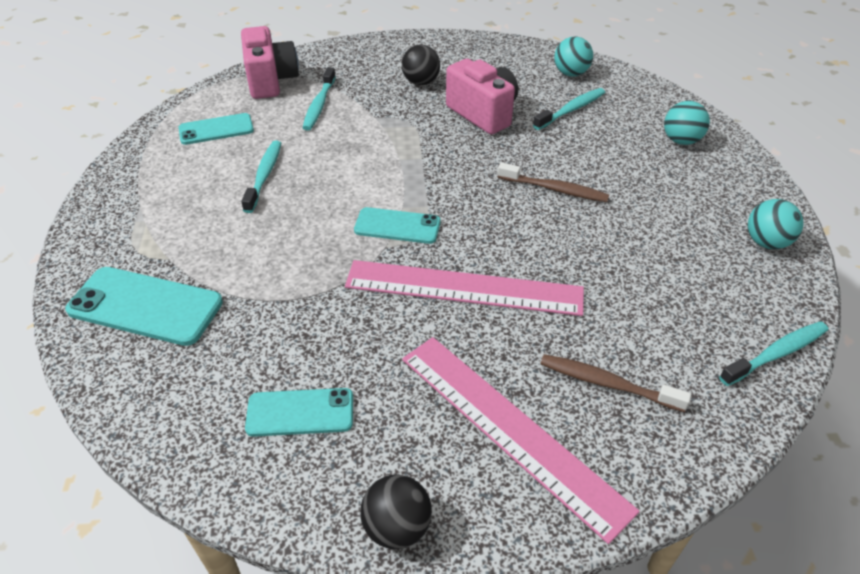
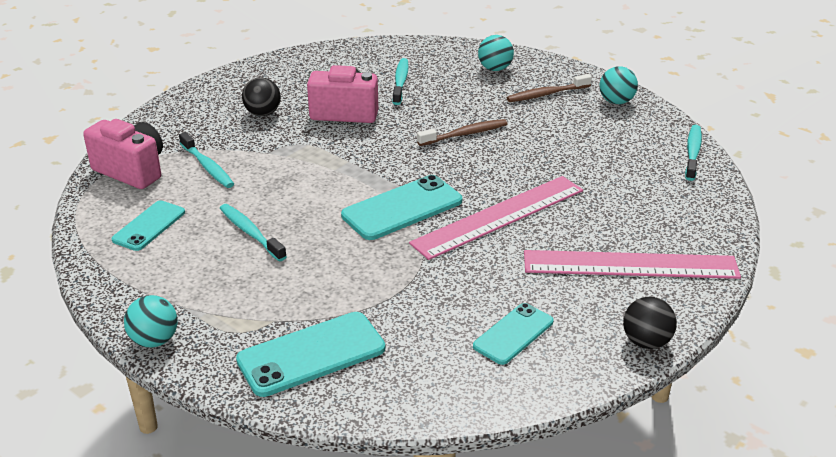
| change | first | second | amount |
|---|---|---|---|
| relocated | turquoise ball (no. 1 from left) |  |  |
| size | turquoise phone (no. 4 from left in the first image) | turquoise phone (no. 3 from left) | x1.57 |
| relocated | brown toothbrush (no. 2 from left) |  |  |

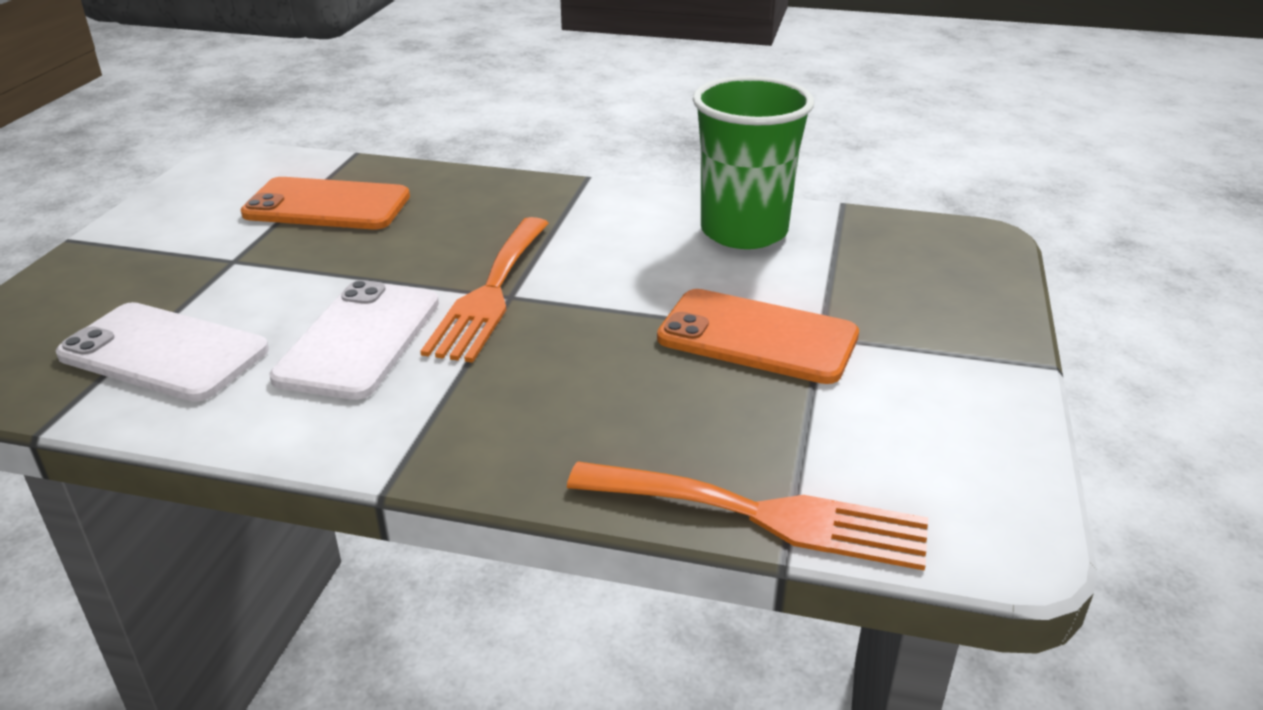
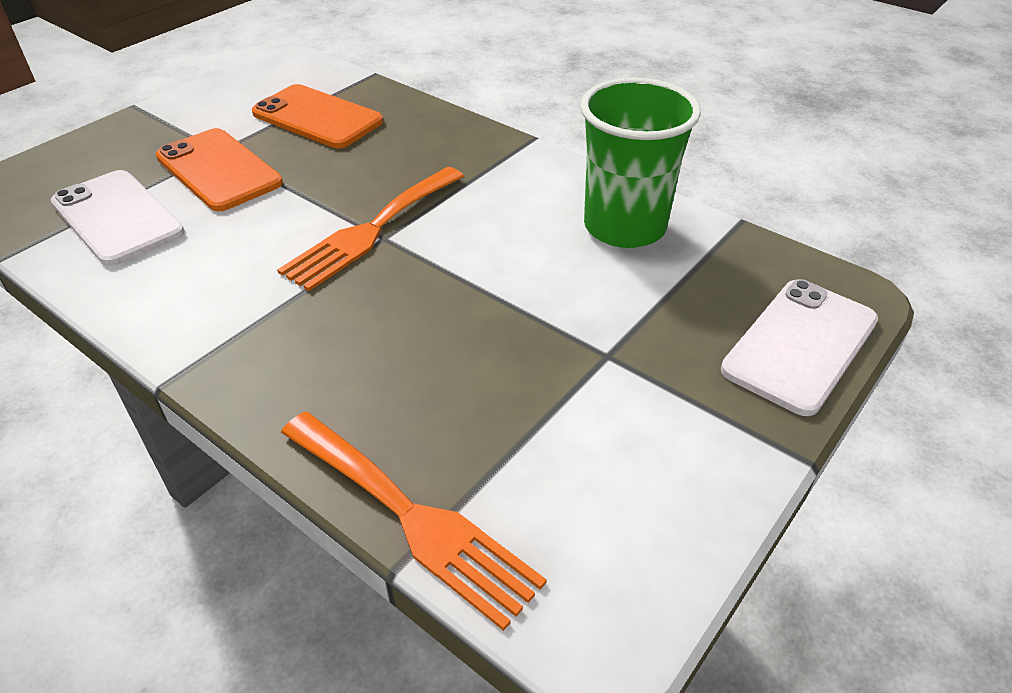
| change | first | second | amount |
|---|---|---|---|
| relocated | orange phone (no. 2 from left in the first image) | orange phone (no. 1 from left) |  |
| relocated | white phone (no. 2 from left) |  |  |

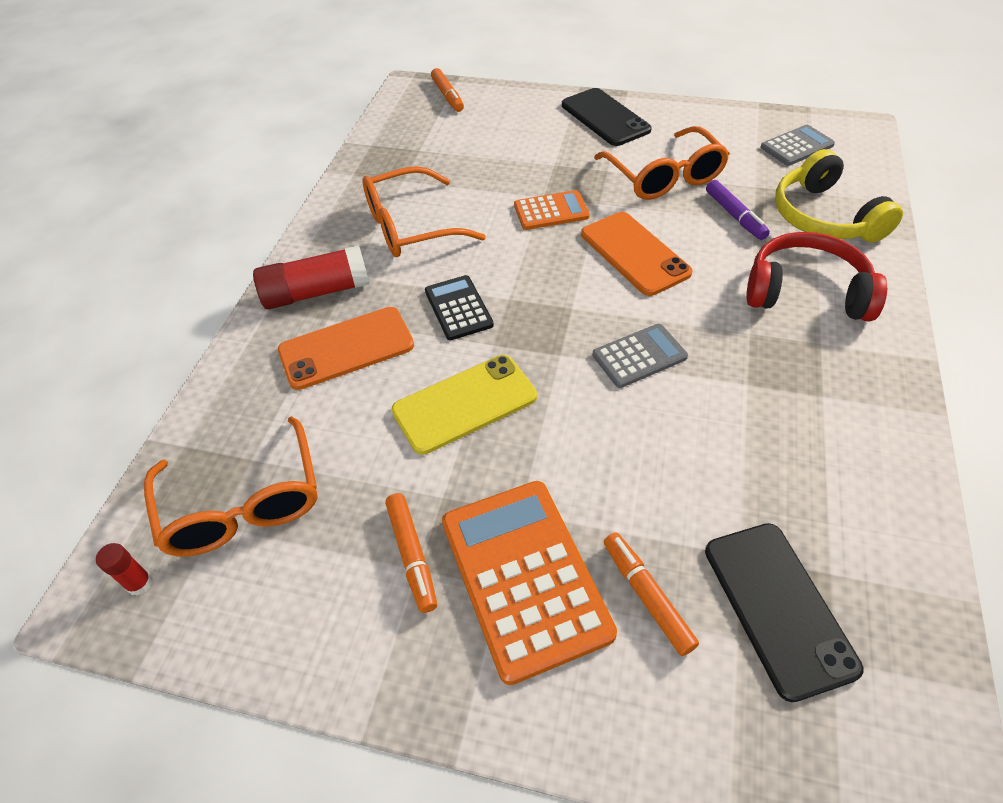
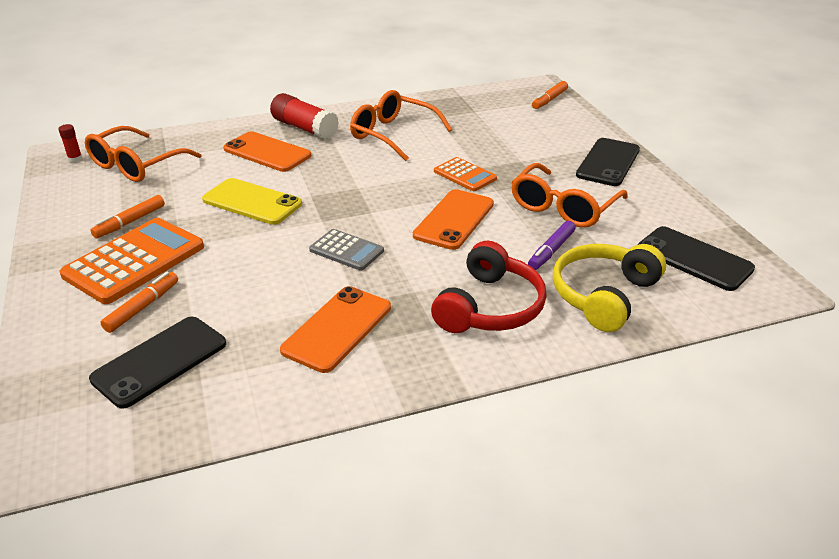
| change | first | second | amount |
|---|---|---|---|
| appeared |  | orange phone (no. 2 from left) |  |
| spun | red headphones |  | 45 degrees clockwise |
| exchanged | grey calculator (no. 2 from left) | black phone (no. 3 from left) |  |
| missing | black calculator |  |  |

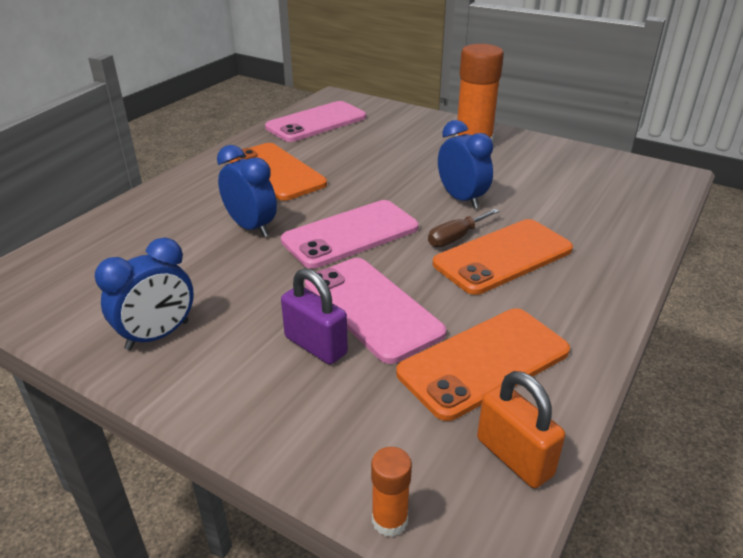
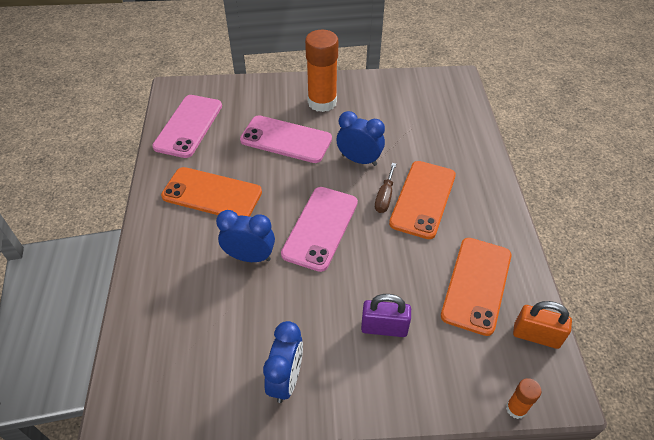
| change | first | second | amount |
|---|---|---|---|
| relocated | pink phone (no. 3 from left in the first image) | pink phone (no. 2 from left) |  |

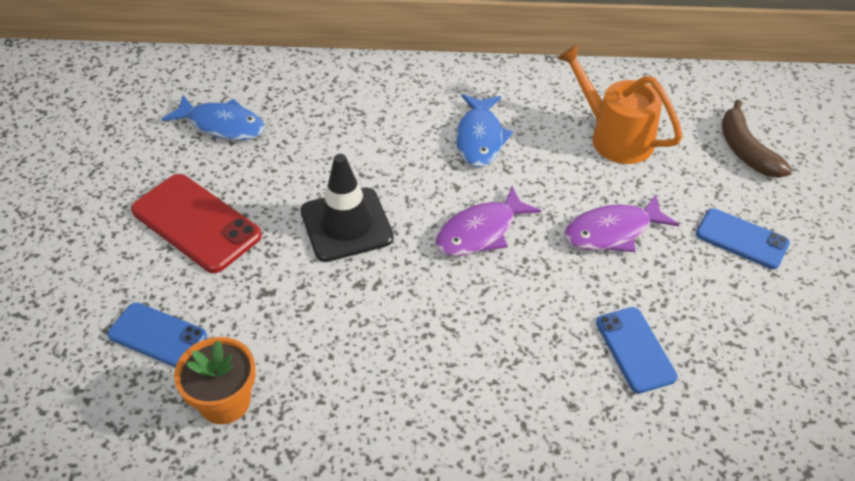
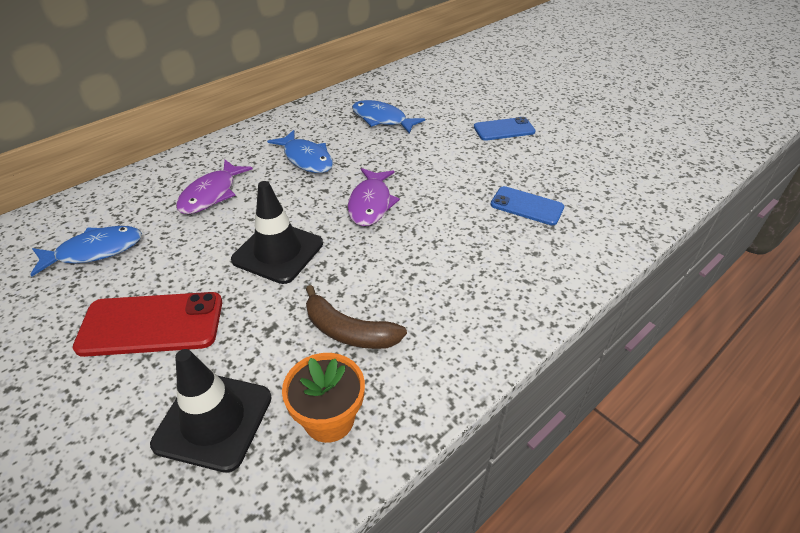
| change | first | second | amount |
|---|---|---|---|
| exchanged | blue phone (no. 1 from left) | black traffic cone (no. 1 from left) |  |
| relocated | purple fish (no. 2 from left in the first image) | purple fish (no. 1 from left) |  |
| relocated | brown banana |  |  |
| exchanged | orange watering can | blue fish (no. 3 from left) |  |

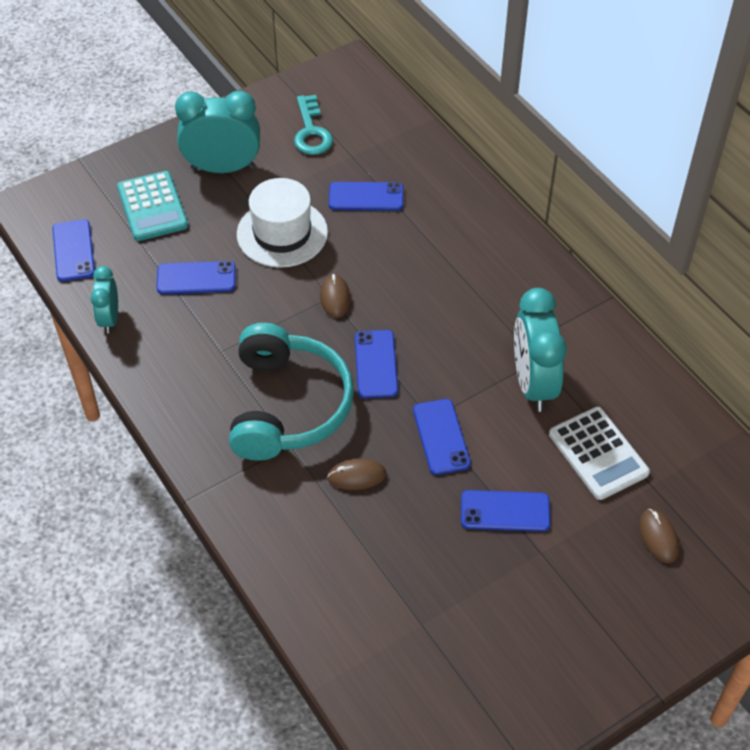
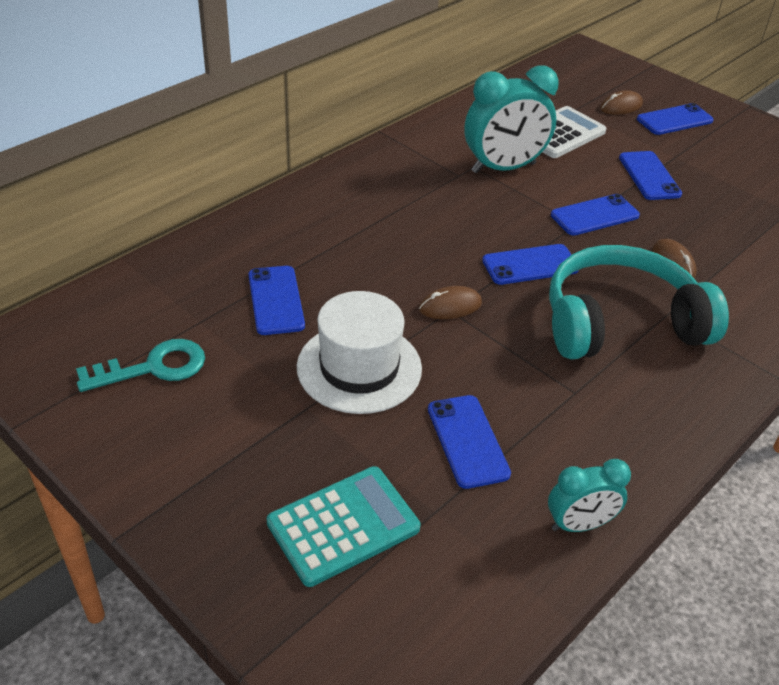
| change | first | second | amount |
|---|---|---|---|
| relocated | blue phone (no. 1 from left in the first image) | blue phone (no. 6 from left) |  |
| missing | turquoise clock (no. 2 from left) |  |  |

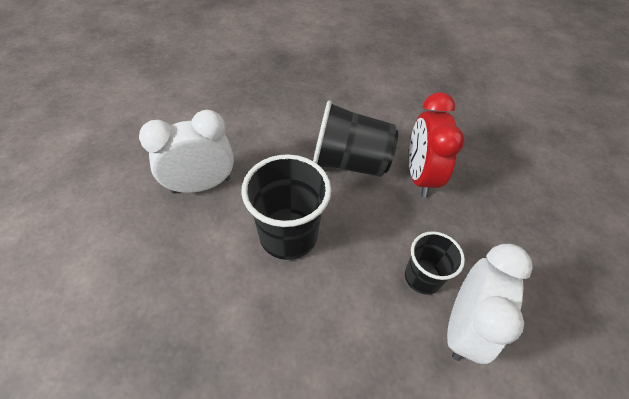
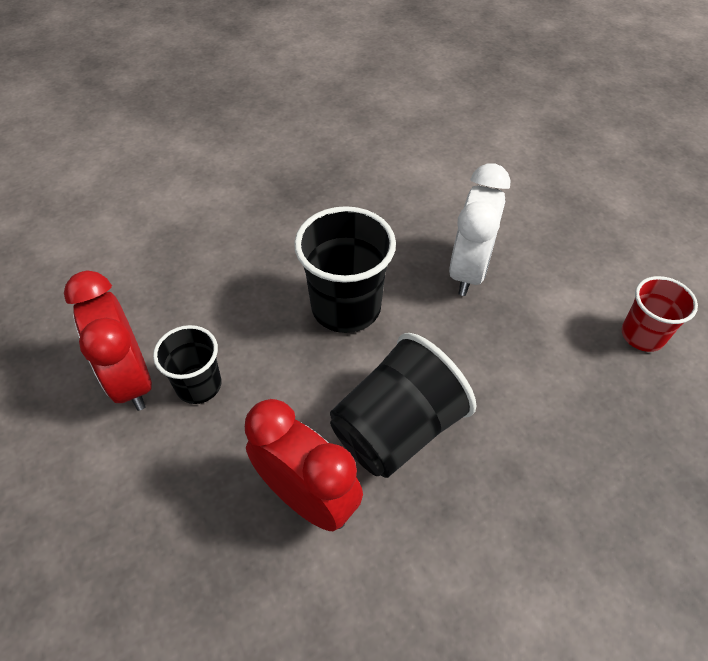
| change | first | second | amount |
|---|---|---|---|
| colour | white clock (no. 2 from left) | red clock (no. 1 from left) |  |
| appeared |  | red cup |  |

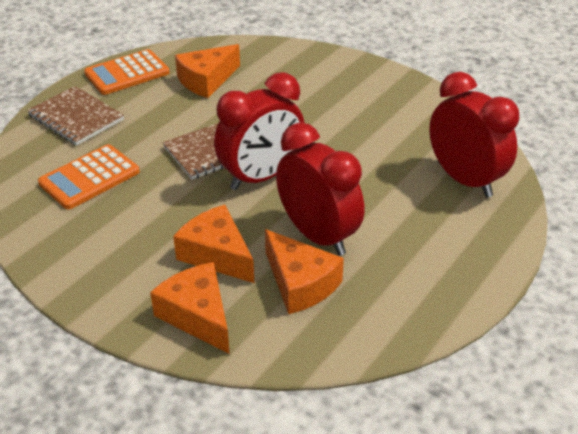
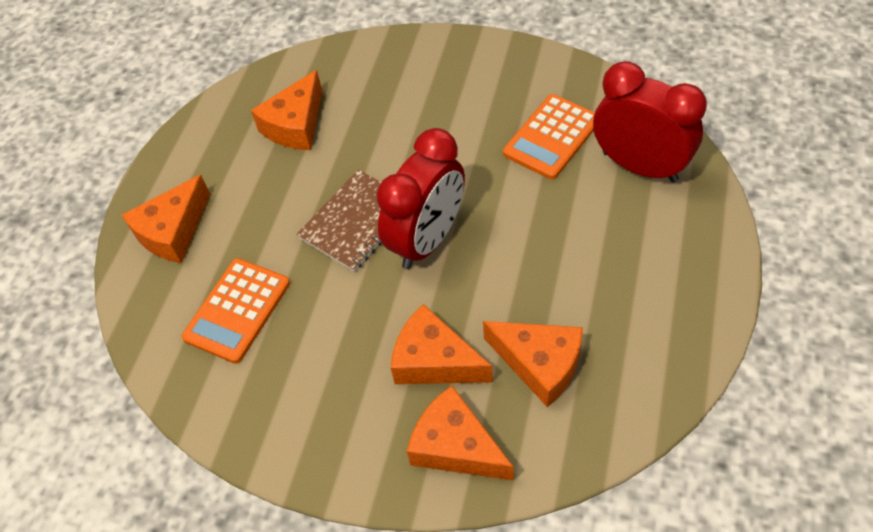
| change | first | second | amount |
|---|---|---|---|
| exchanged | brown notebook (no. 1 from left) | orange cheese (no. 1 from left) |  |
| relocated | orange calculator (no. 2 from left) |  |  |
| missing | red clock (no. 2 from left) |  |  |

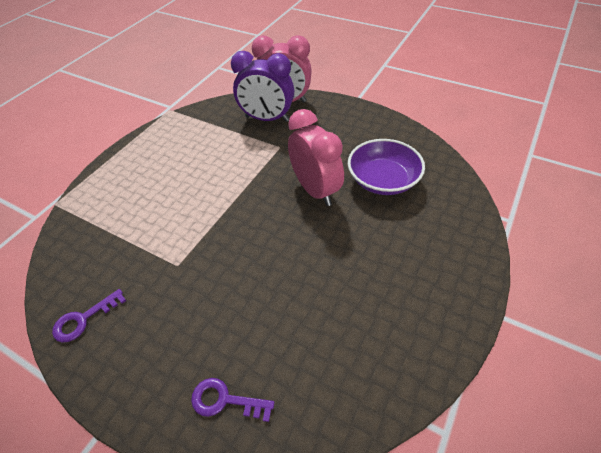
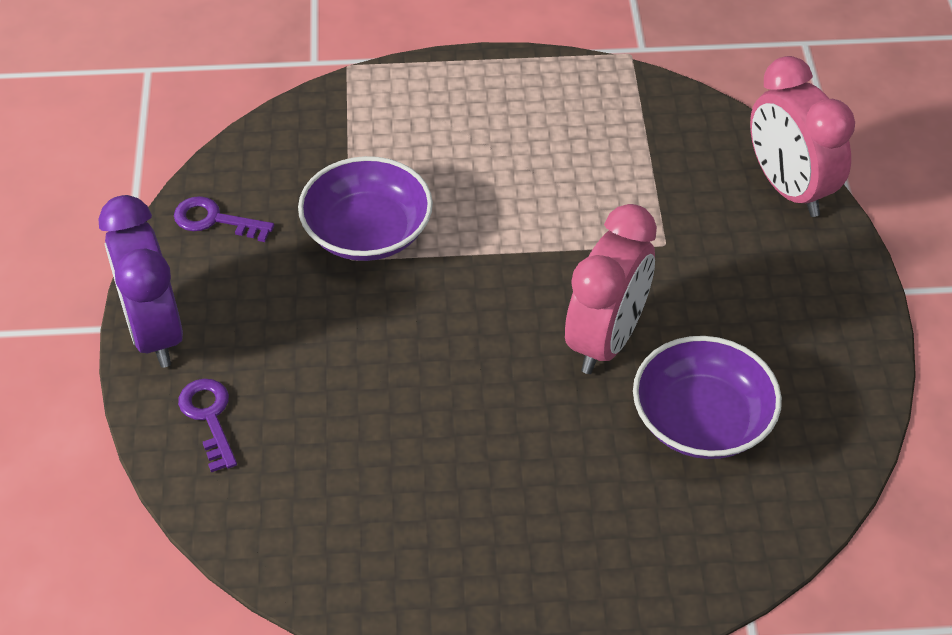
| change | first | second | amount |
|---|---|---|---|
| relocated | purple clock |  |  |
| appeared |  | purple bowl (no. 1 from left) |  |

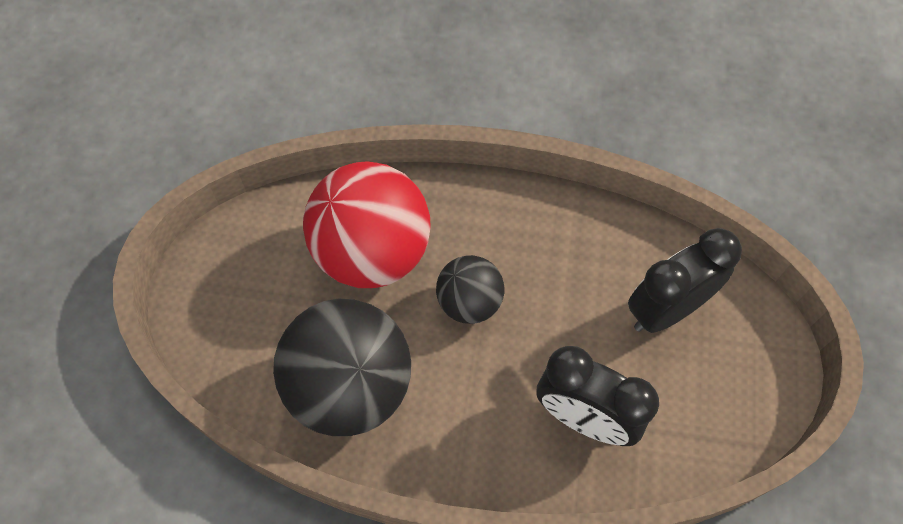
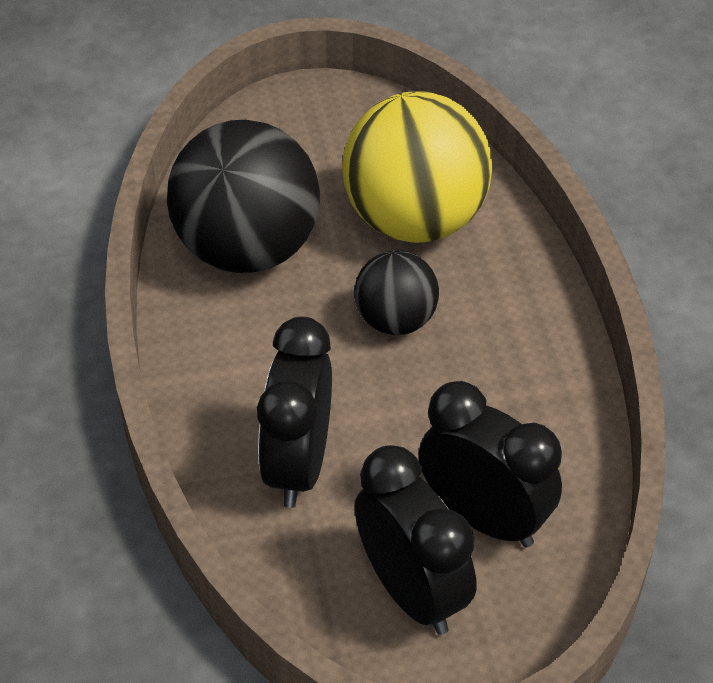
| change | first | second | amount |
|---|---|---|---|
| colour | red ball | yellow ball |  |
| appeared |  | black clock (no. 2 from left) |  |

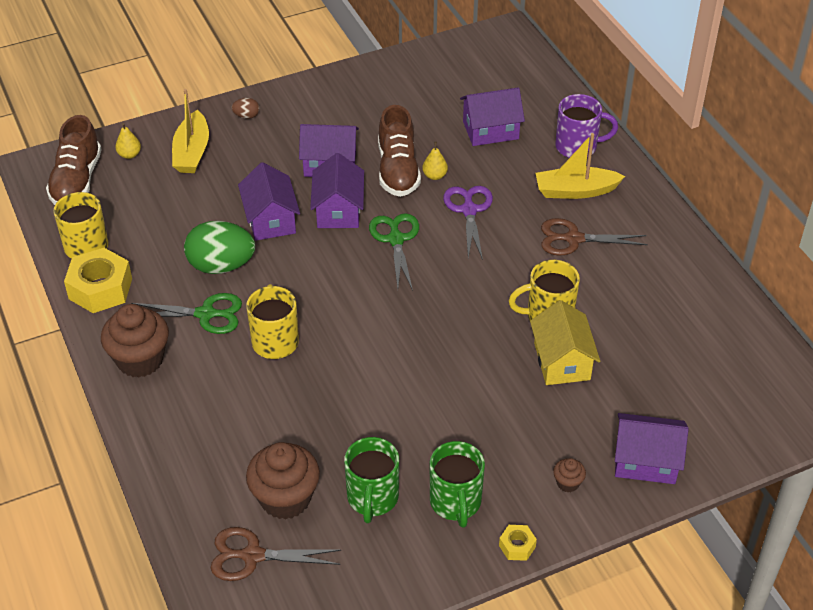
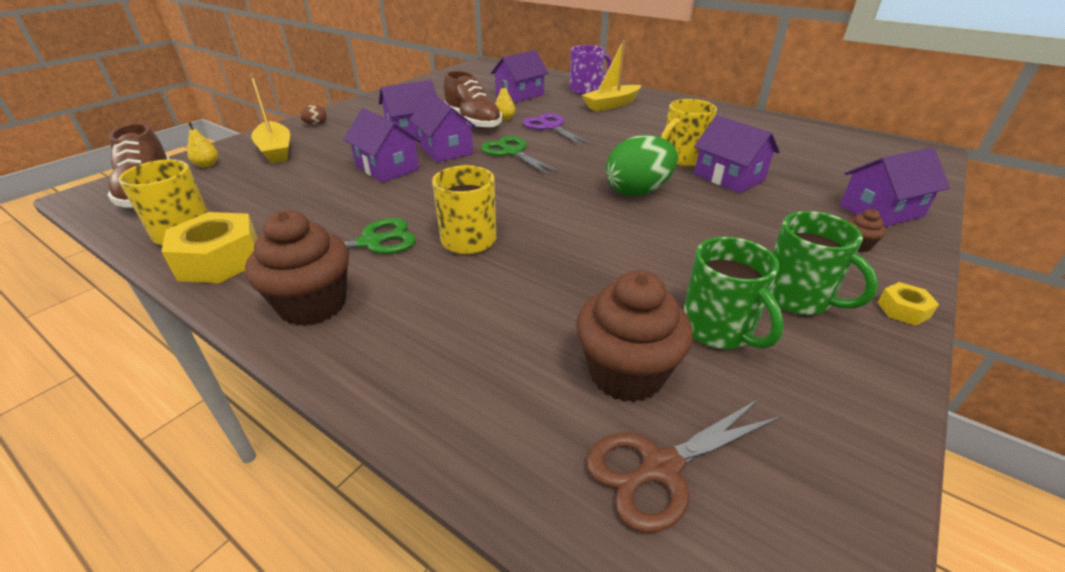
| change | first | second | amount |
|---|---|---|---|
| relocated | green egg |  |  |
| colour | yellow house | purple house (no. 5 from left) |  |
| missing | brown scissors (no. 2 from left) |  |  |

